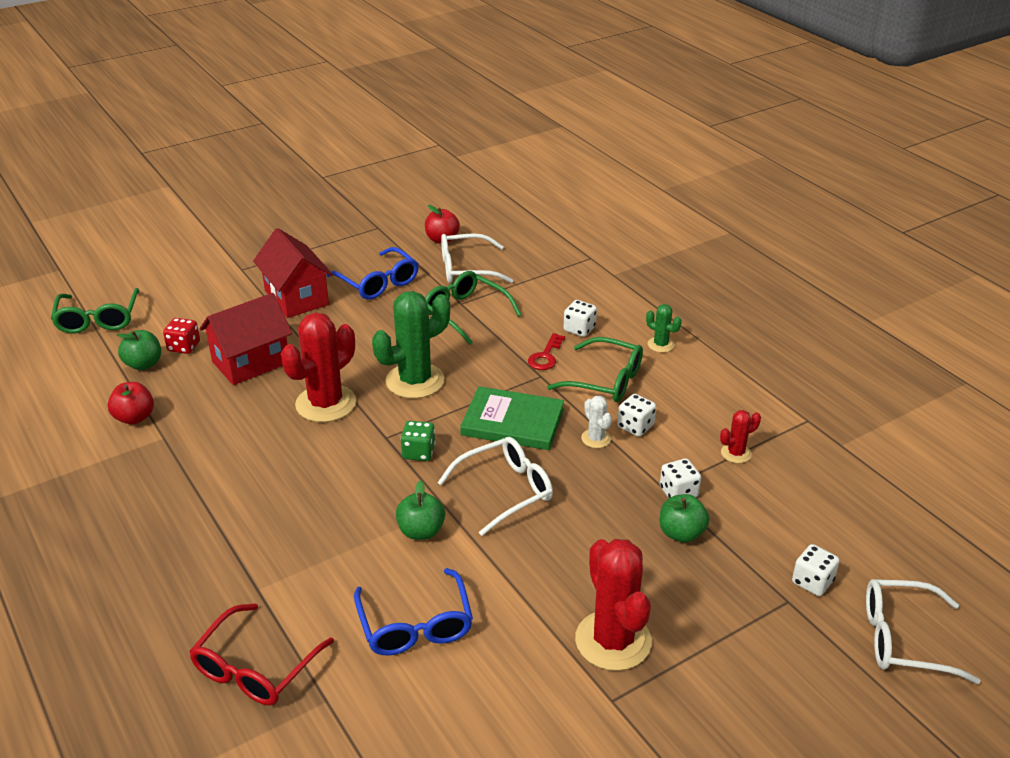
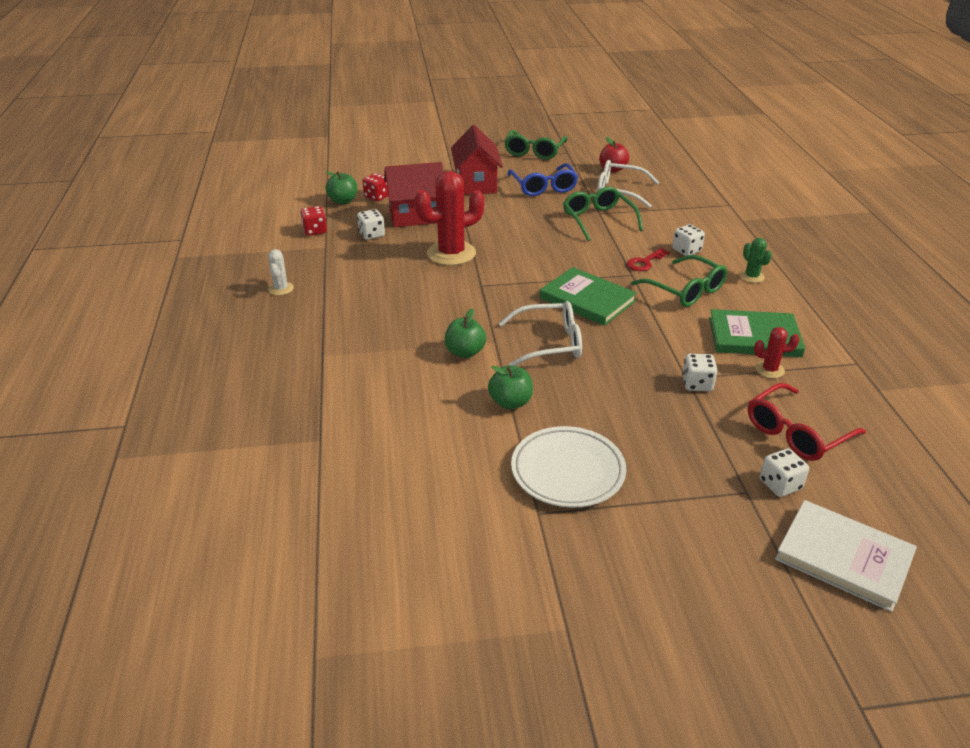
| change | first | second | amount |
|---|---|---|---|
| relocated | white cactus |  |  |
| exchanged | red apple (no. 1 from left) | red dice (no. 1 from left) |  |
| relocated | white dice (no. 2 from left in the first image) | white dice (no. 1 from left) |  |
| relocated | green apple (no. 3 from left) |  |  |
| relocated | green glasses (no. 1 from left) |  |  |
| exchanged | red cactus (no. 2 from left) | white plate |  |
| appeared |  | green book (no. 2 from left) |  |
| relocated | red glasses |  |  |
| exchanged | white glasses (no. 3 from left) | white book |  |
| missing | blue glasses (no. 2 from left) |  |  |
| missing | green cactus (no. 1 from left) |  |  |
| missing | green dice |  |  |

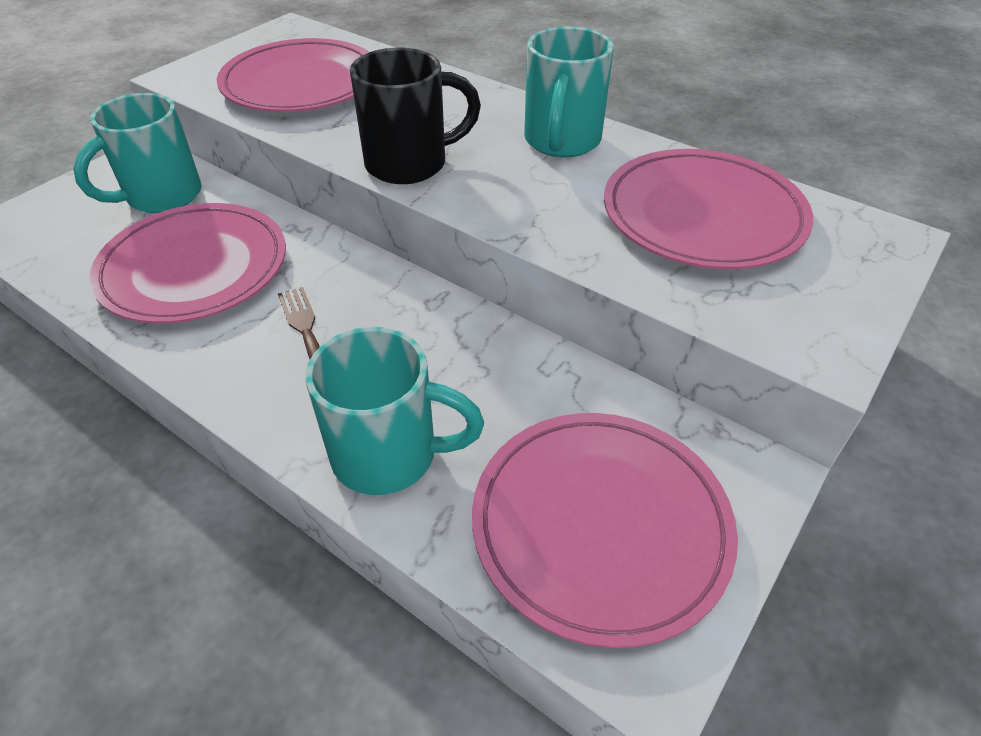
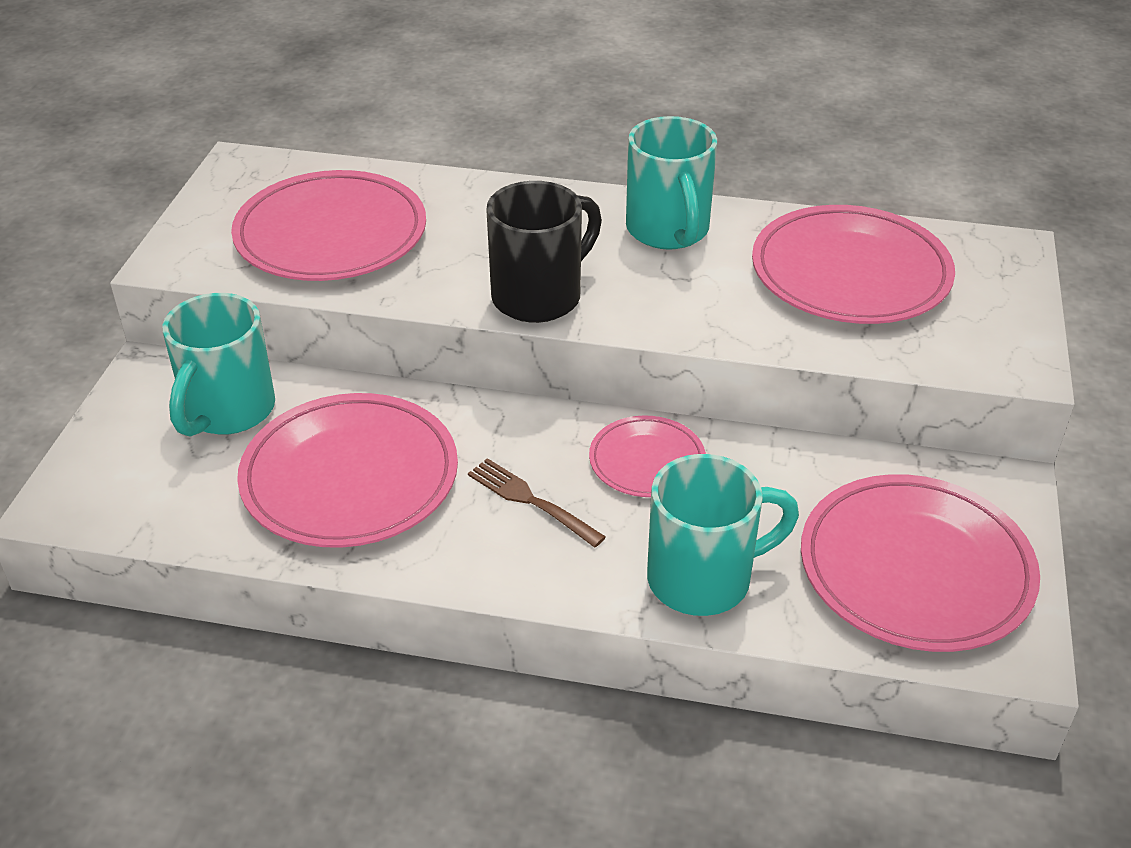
| change | first | second | amount |
|---|---|---|---|
| appeared |  | pink plate (no. 3 from left) |  |

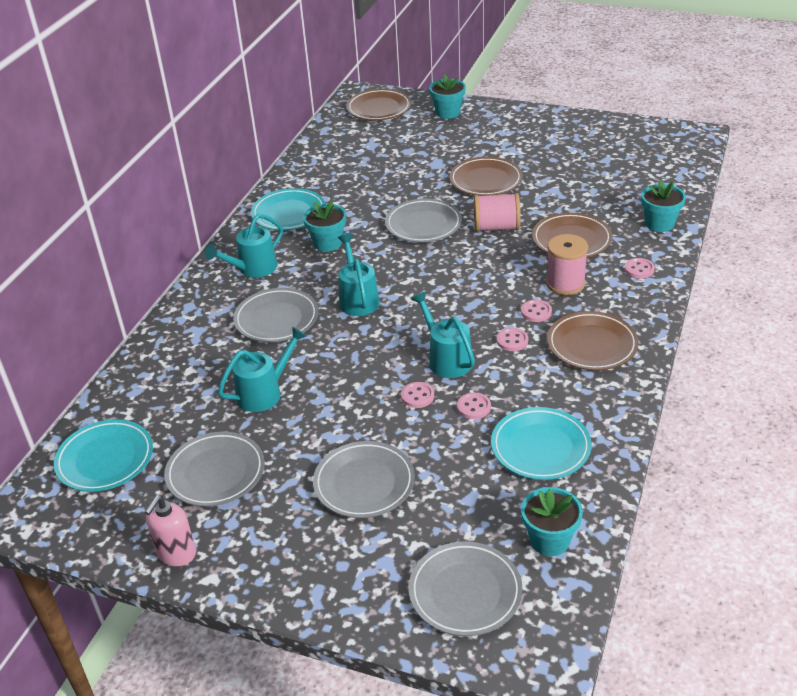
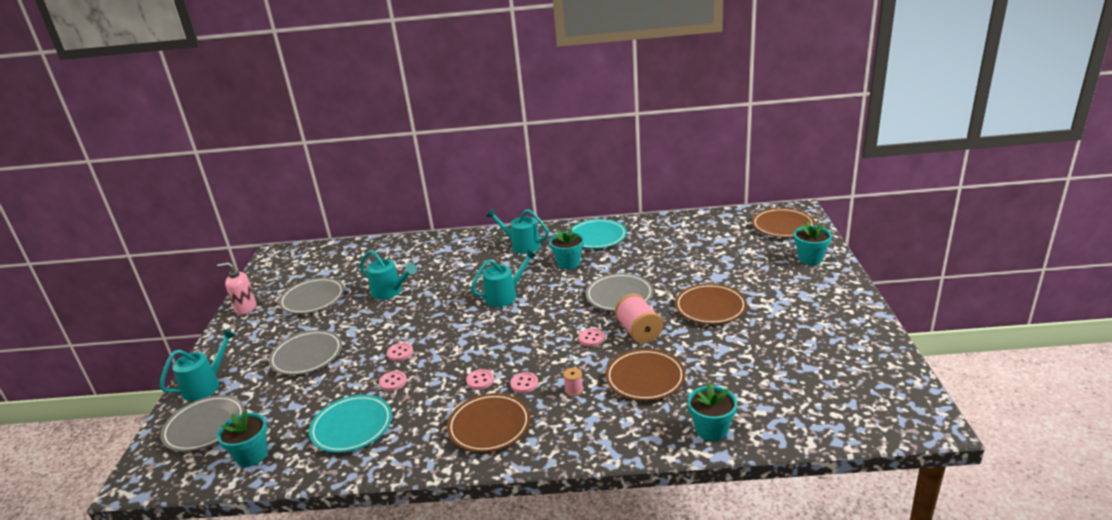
| change | first | second | amount |
|---|---|---|---|
| relocated | turquoise watering can (no. 4 from left in the first image) | turquoise watering can (no. 1 from left) |  |
| size | pink spool (no. 2 from left in the first image) | pink spool (no. 1 from left) | x0.49 |
| relocated | pink button (no. 5 from left) |  |  |
| missing | turquoise plate (no. 1 from left) |  |  |
| missing | grey plate (no. 2 from left) |  |  |

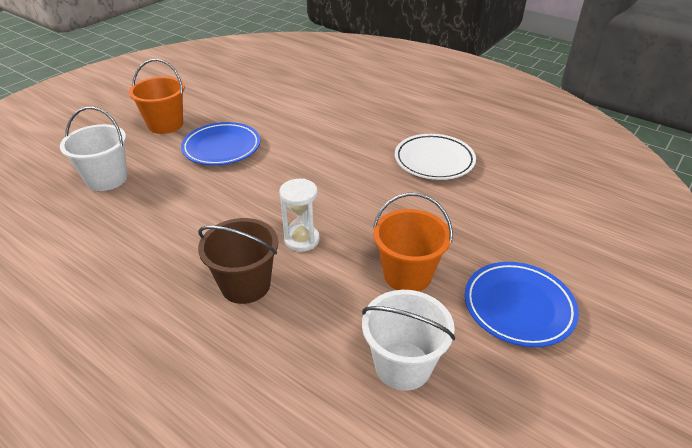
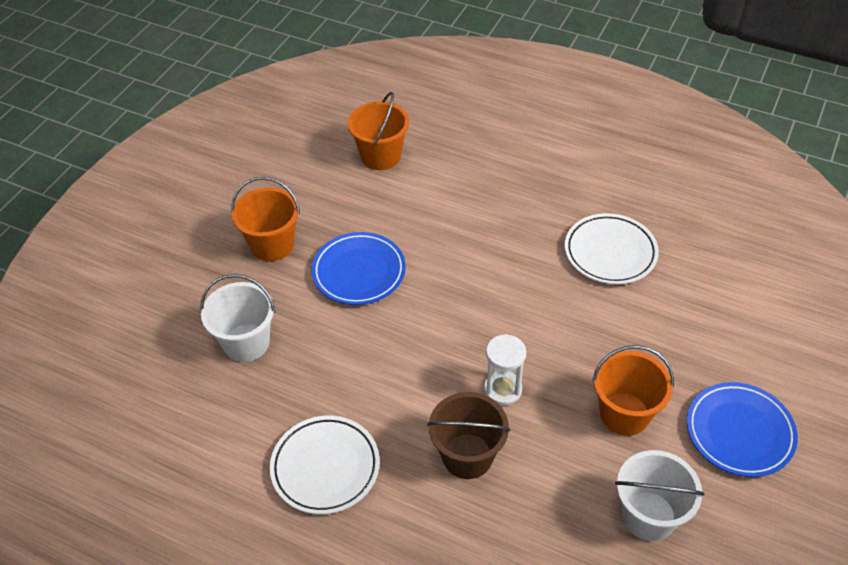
| change | first | second | amount |
|---|---|---|---|
| appeared |  | white plate (no. 1 from left) |  |
| appeared |  | orange bucket (no. 2 from left) |  |

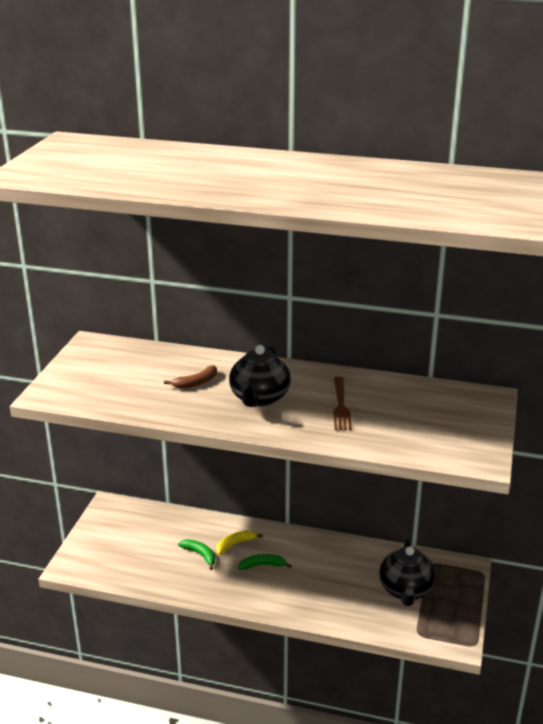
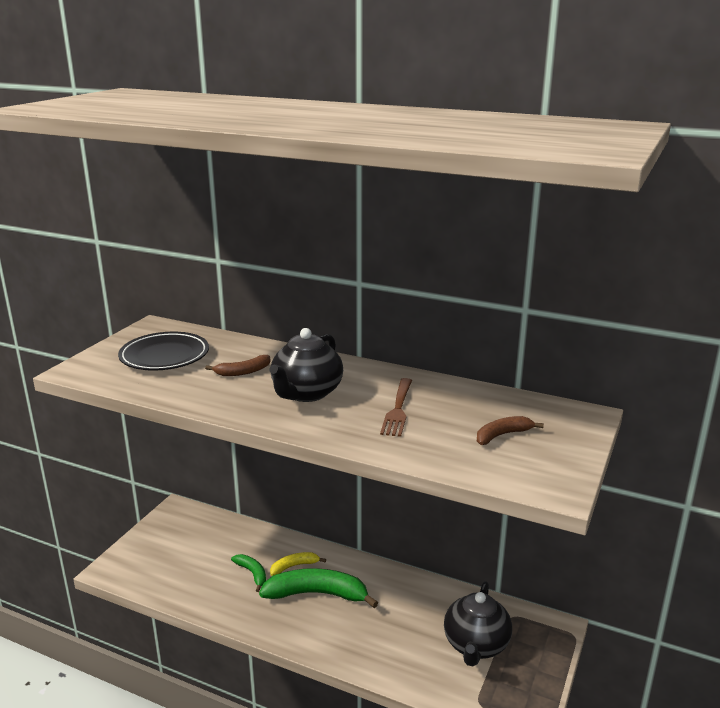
| change | first | second | amount |
|---|---|---|---|
| appeared |  | black plate |  |
| size | green banana (no. 2 from left) |  | x1.93 |
| appeared |  | brown banana (no. 2 from left) |  |

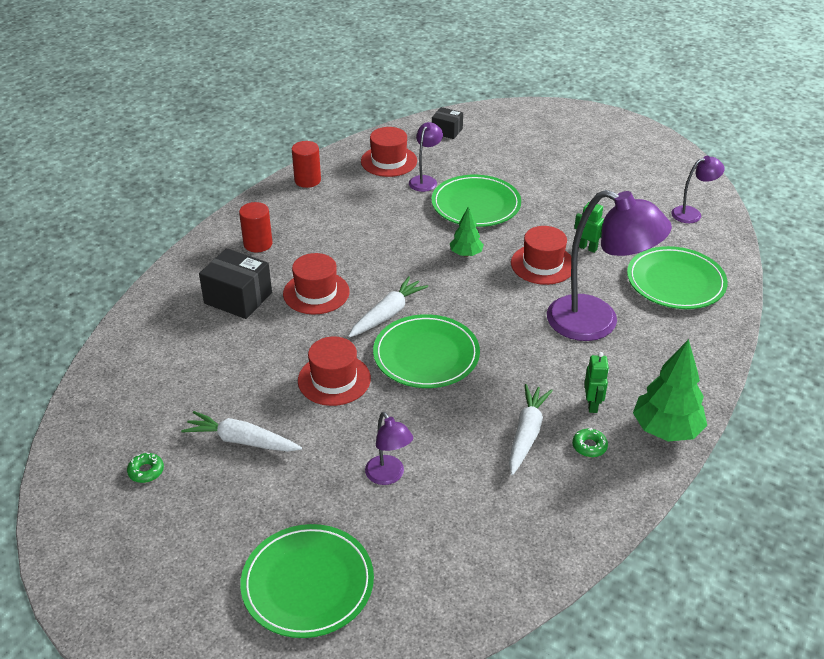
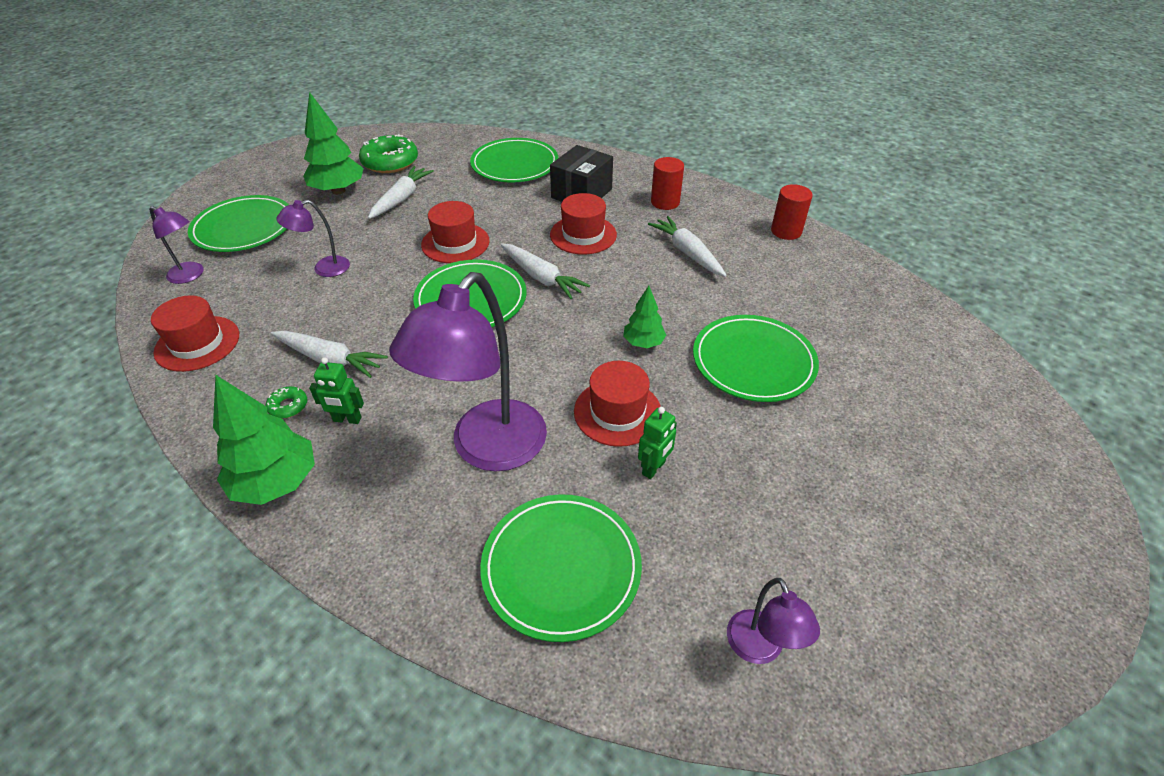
| change | first | second | amount |
|---|---|---|---|
| relocated | purple lamp (no. 2 from left in the first image) | purple lamp (no. 1 from left) |  |
| relocated | red hat (no. 3 from left in the first image) | red hat (no. 1 from left) |  |
| appeared |  | green tree (no. 2 from left) |  |
| size | green donut (no. 1 from left in the first image) | green donut (no. 2 from left) | x2.17 |
| appeared |  | green plate (no. 3 from left) |  |
| appeared |  | white carrot (no. 4 from left) |  |
| missing | black box (no. 2 from left) |  |  |

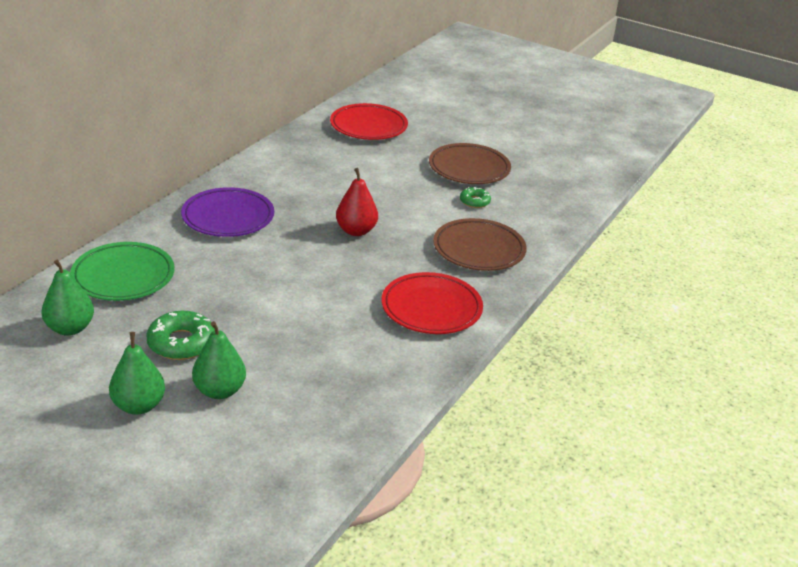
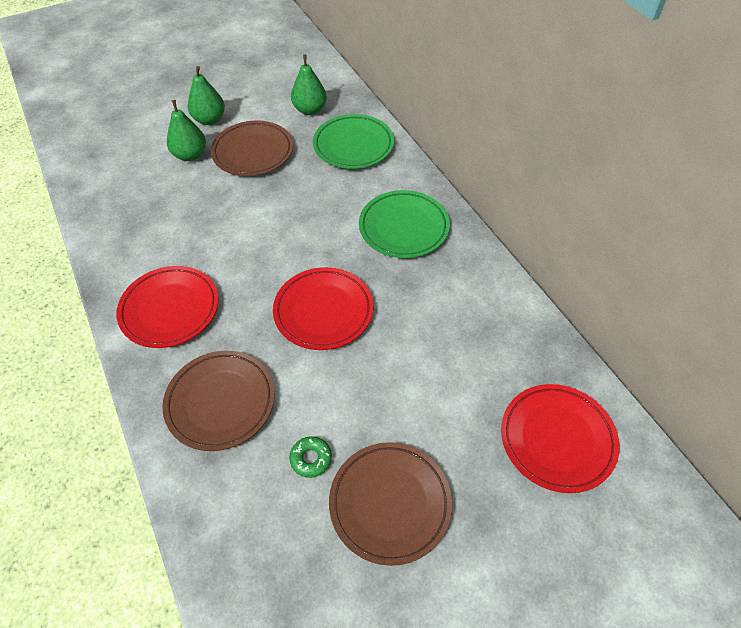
| change | first | second | amount |
|---|---|---|---|
| exchanged | green donut (no. 1 from left) | brown plate (no. 2 from left) |  |
| exchanged | red pear | red plate (no. 2 from left) |  |
| colour | purple plate | green plate (no. 2 from left) |  |

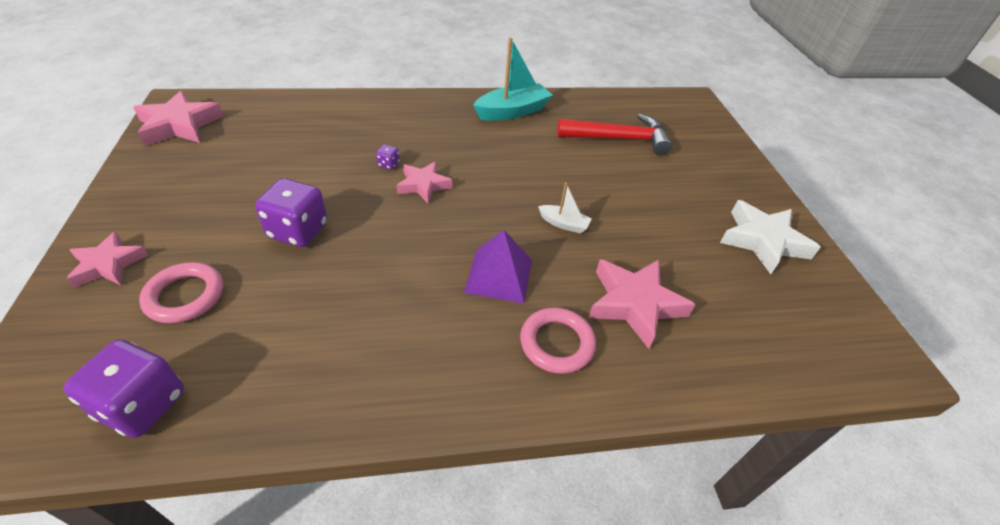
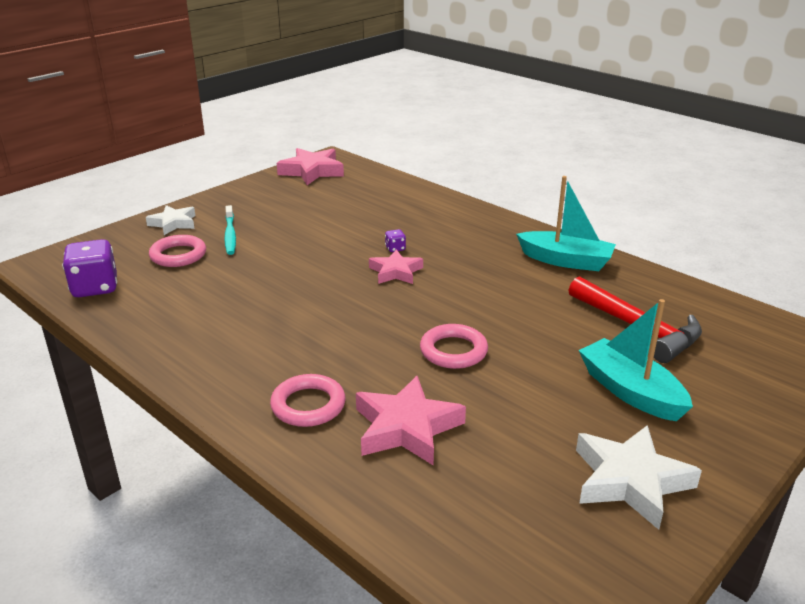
| change | first | second | amount |
|---|---|---|---|
| colour | pink star (no. 1 from left) | white star (no. 1 from left) |  |
| appeared |  | turquoise toothbrush |  |
| exchanged | white boat | pink ring (no. 3 from left) |  |
| appeared |  | turquoise boat (no. 2 from left) |  |
| missing | purple dice (no. 2 from left) |  |  |
| missing | purple pyramid |  |  |

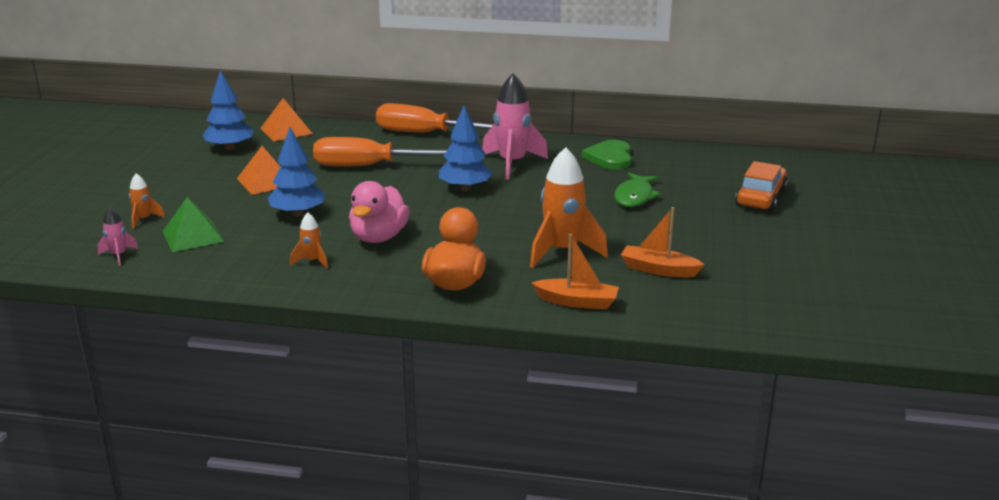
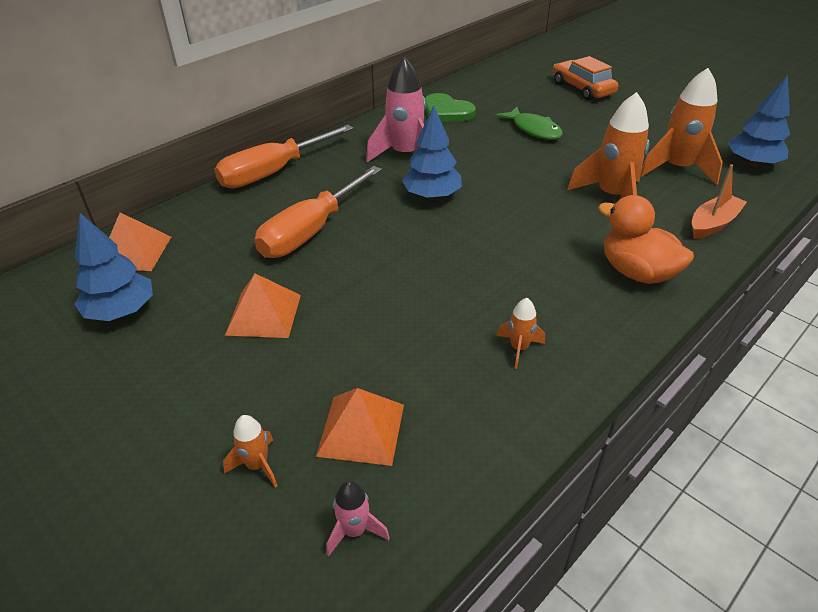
| change | first | second | amount |
|---|---|---|---|
| colour | green pyramid | orange pyramid (no. 3 from left) |  |
| exchanged | orange boat (no. 2 from left) | orange rocket (no. 4 from left) |  |
| relocated | blue tree (no. 2 from left in the first image) | blue tree (no. 3 from left) |  |
| missing | pink duck |  |  |

